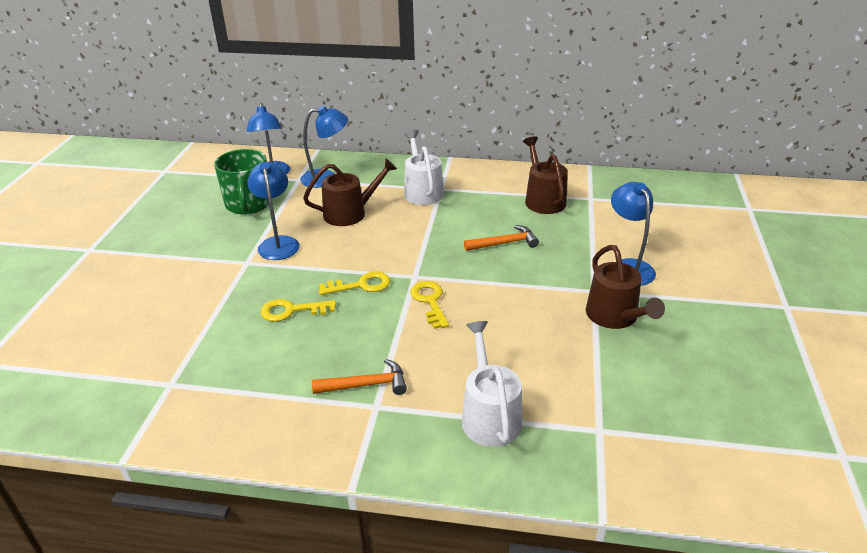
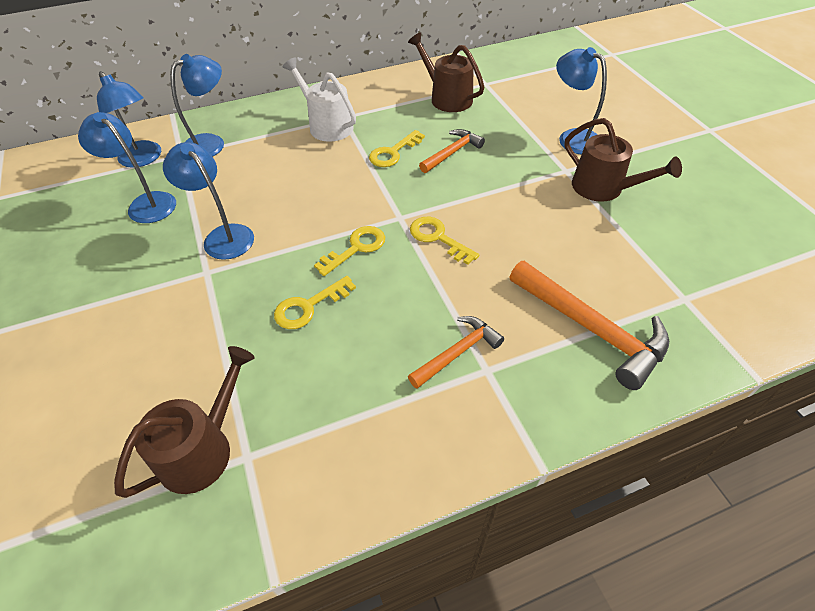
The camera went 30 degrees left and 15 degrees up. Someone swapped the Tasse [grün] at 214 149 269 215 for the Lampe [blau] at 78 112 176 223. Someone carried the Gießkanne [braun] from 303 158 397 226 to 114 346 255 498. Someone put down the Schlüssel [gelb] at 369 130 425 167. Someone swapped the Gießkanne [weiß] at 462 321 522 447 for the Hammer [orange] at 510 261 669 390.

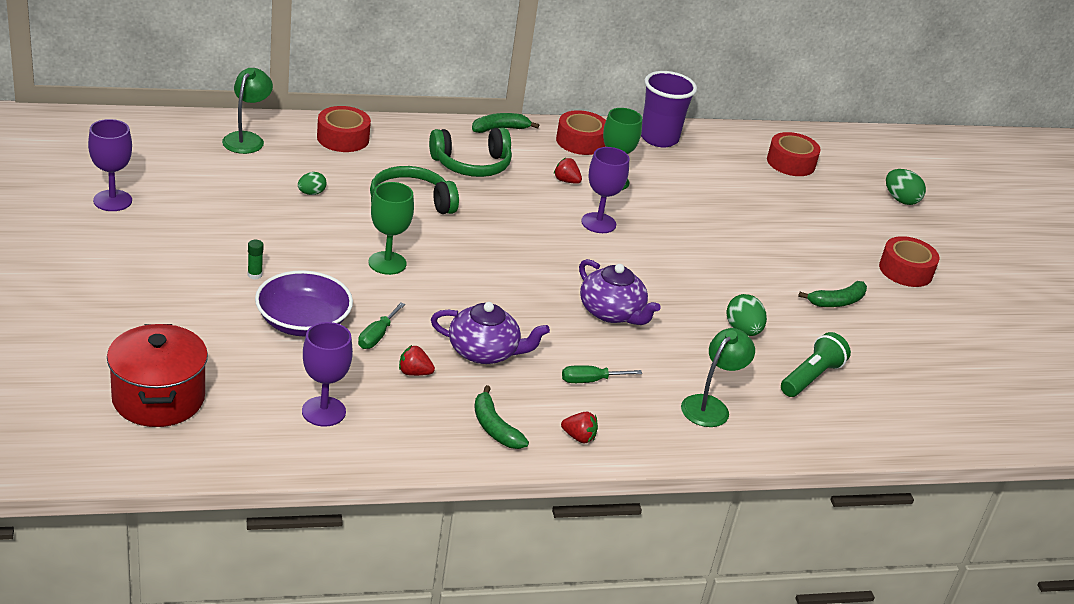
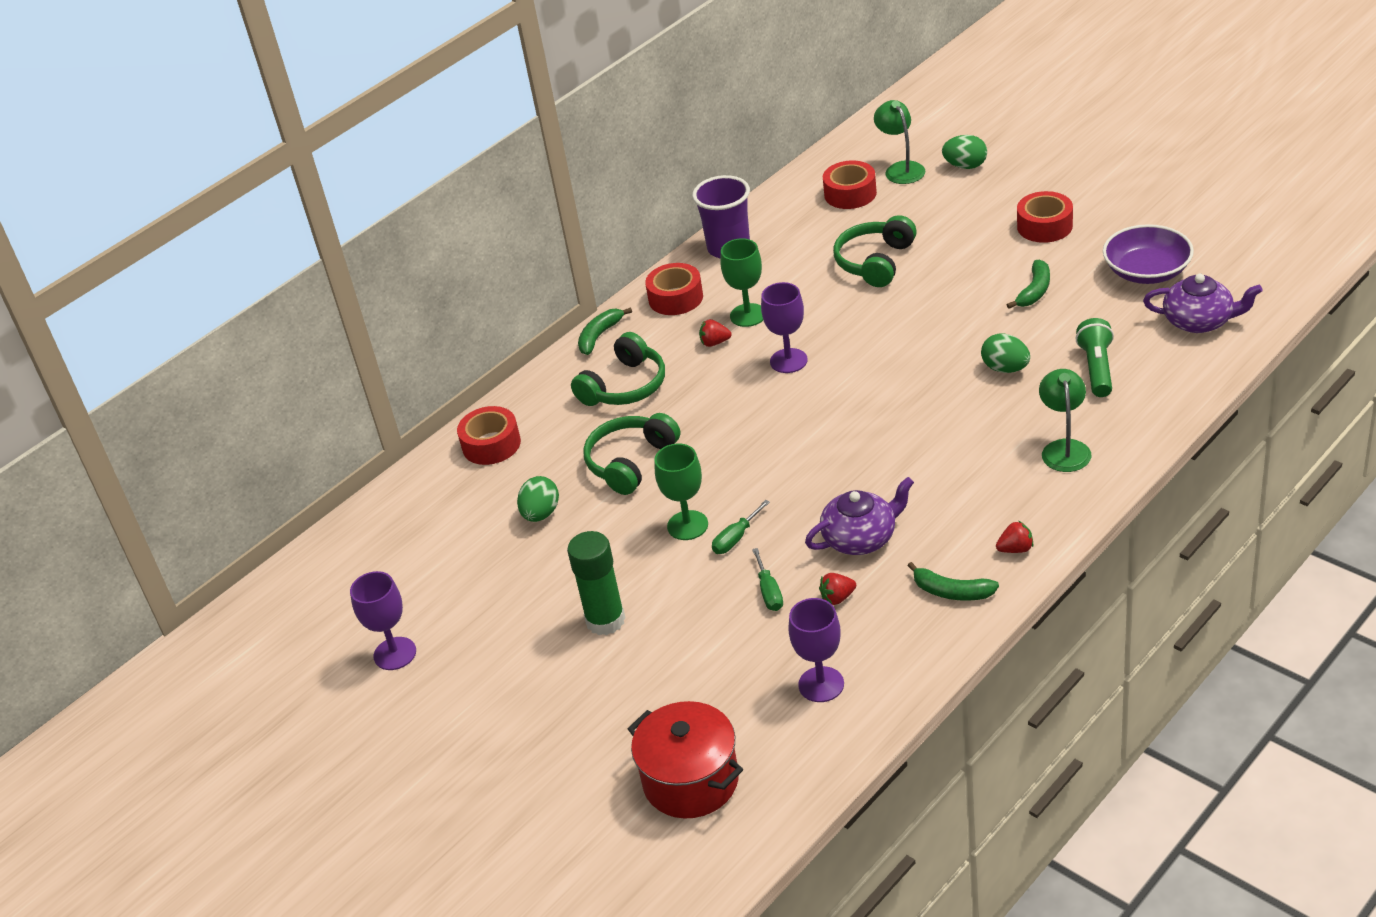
The camera went 25 degrees left and 5 degrees up. Someone scaled the Ei [grün] at 298 172 327 195 by 1.56. Someone scaled the Klebestift [grün] at 248 240 264 280 by 2.49. Someone carried the Schraubenzieher [grün] from 562 365 642 383 to 712 500 770 554. Someone put down the Kopfhörer [grün] at 833 215 917 287. Someone carried the Lampe [grün] from 222 68 273 154 to 874 100 926 184. Someone carried the Schüssel [lila] from 255 270 353 337 to 1103 224 1194 284. Someone carried the Teekanne [lila] from 579 259 661 325 to 1143 274 1263 333.

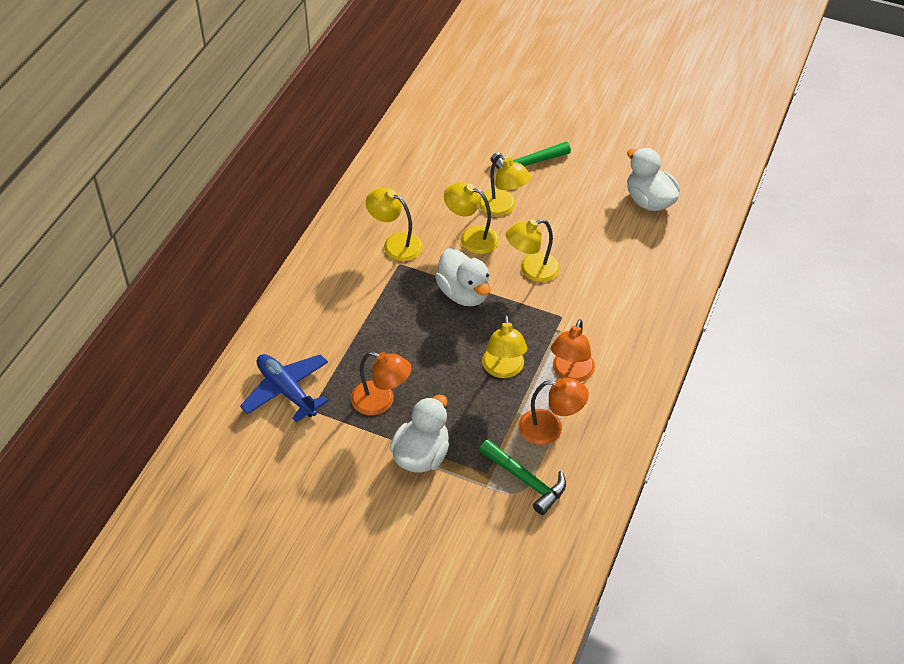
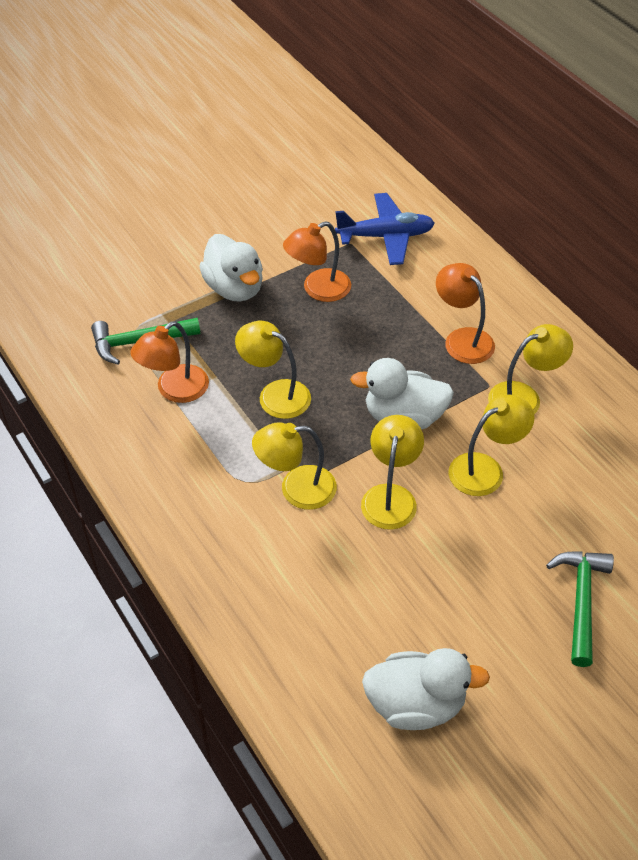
The camera went 125 degrees right and 0 degrees up. Someone carried the Lampe [gelb] from 478 154 531 216 to 252 422 337 510. Someone carried the Lampe [orange] from 551 319 595 382 to 436 263 495 364.

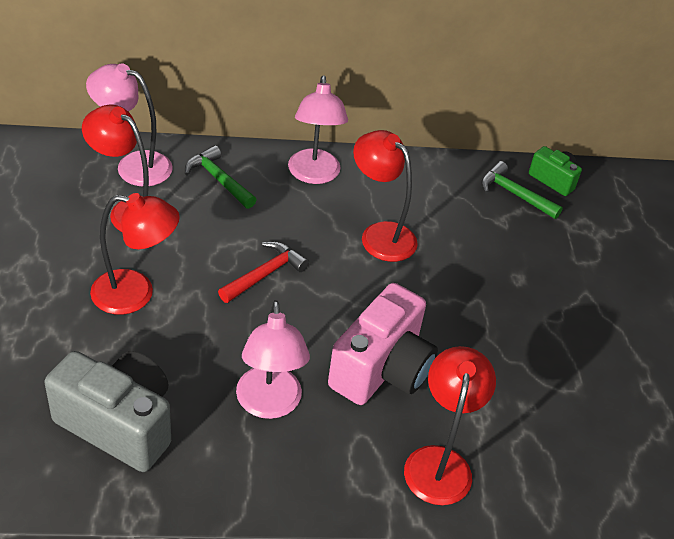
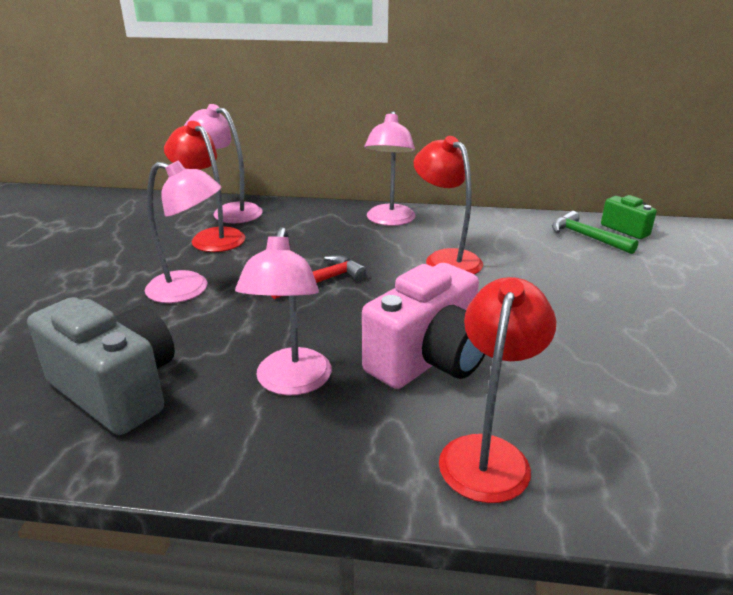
The camera went 15 degrees right and 15 degrees down. Someone repainted the Lampe [rot] at 90 193 180 315, which became the Lampe [rosa] at 145 160 222 303. Someone took away the Hammer [grün] at 185 145 257 209.

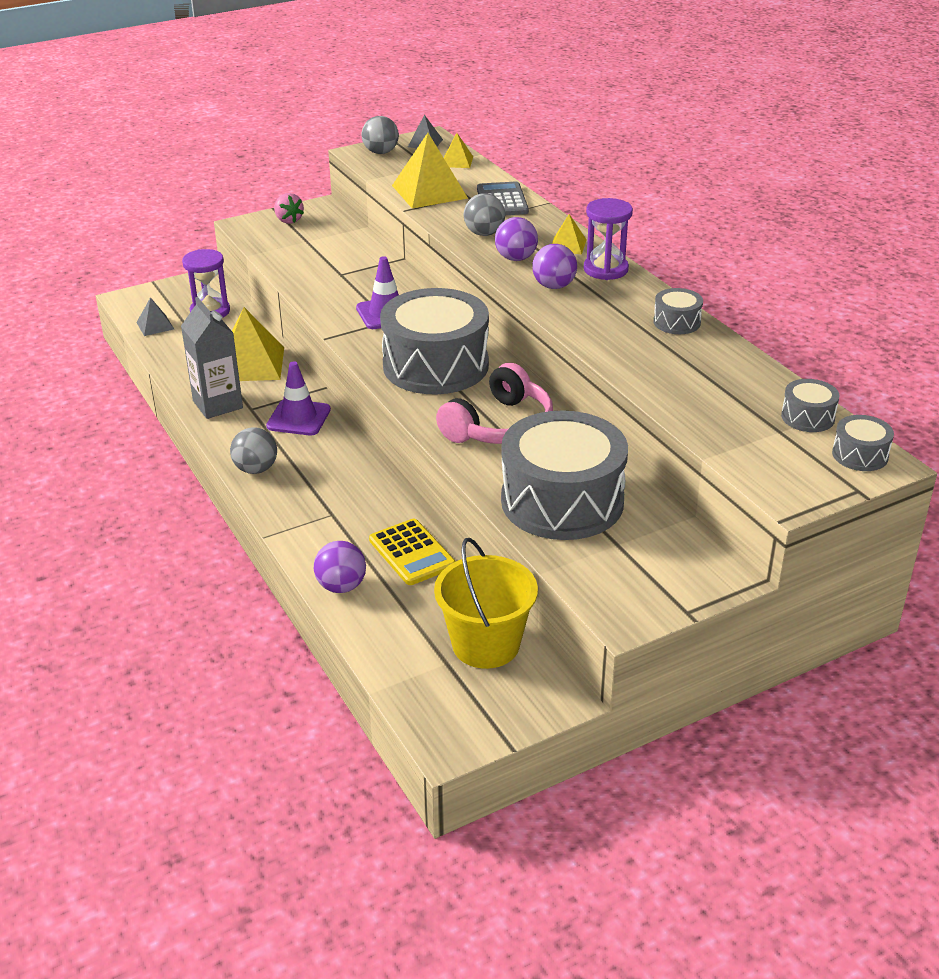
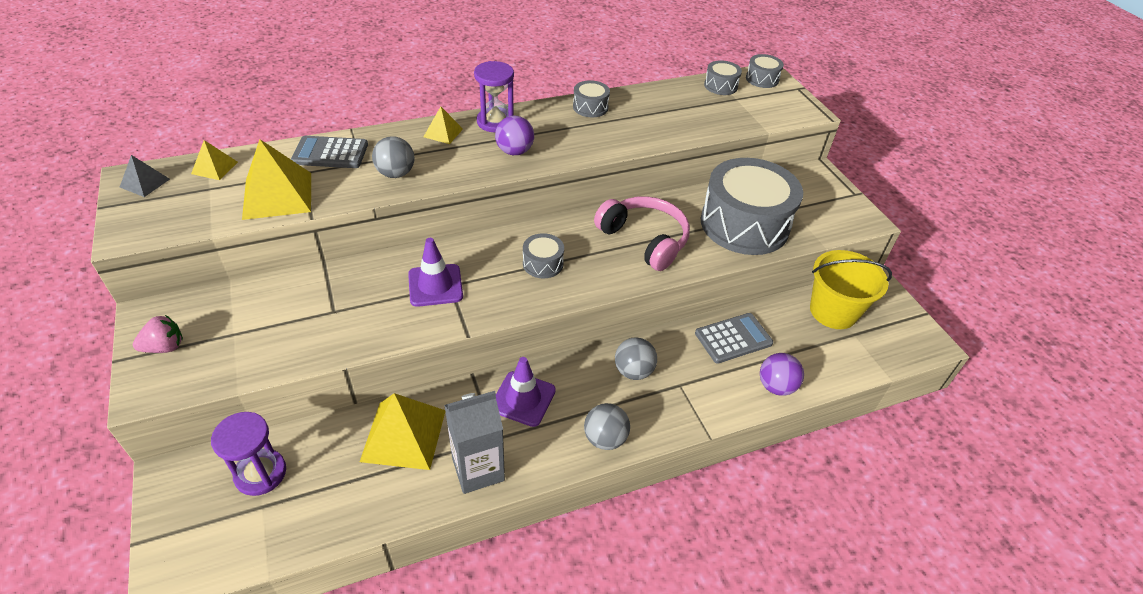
The camera went 85 degrees left and 10 degrees up. Someone scaled the Trommel [grau] at 380 288 489 394 by 0.43. Someone carried the Ball [grau] from 362 116 399 154 to 615 337 657 380. Someone repainted the Taschenrechner [gelb] at 369 518 456 585, which became the Taschenrechner [grau] at 695 313 773 364. Someone took away the Pyramide [grau] at 136 297 174 336. Someone took away the Ball [lila] at 495 217 538 261.

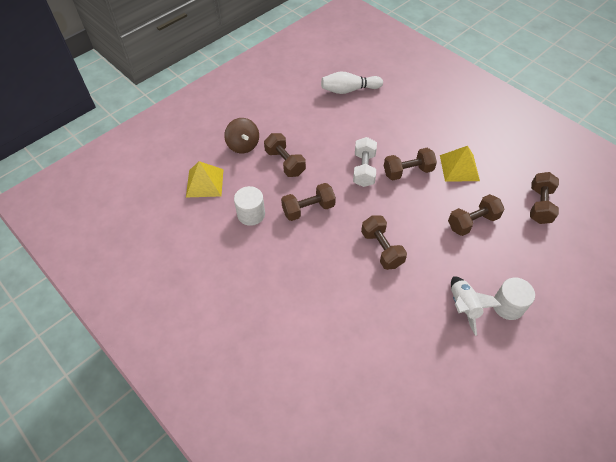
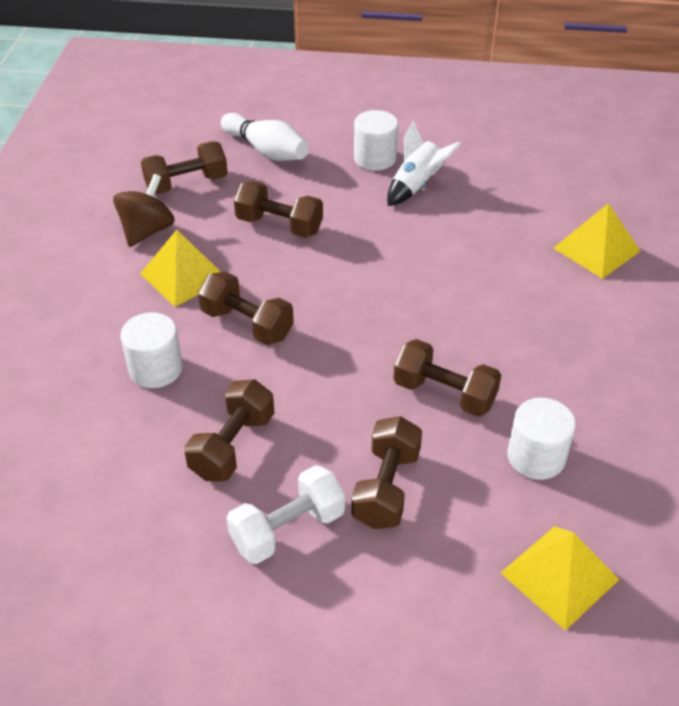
The camera went 130 degrees left and 10 degrees down. Someone carried the Kreisel [braun] from 224 118 259 154 to 113 174 175 247. Someone put down the Vollzylinder [weiß] at 120 312 183 388. Someone carried the Hantel [braun] from 361 215 407 270 to 184 379 274 482. Someone carried the Bowlingkegel [weiß] from 321 71 383 94 to 221 113 309 161. Someone carried the Hantel [weiß] from 353 137 377 187 to 226 465 345 564. Someone put down the Pyramide [gelb] at 554 203 640 279.

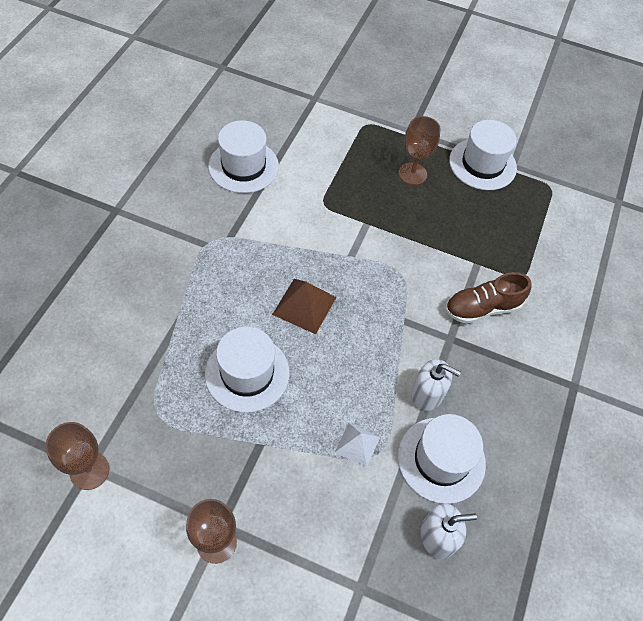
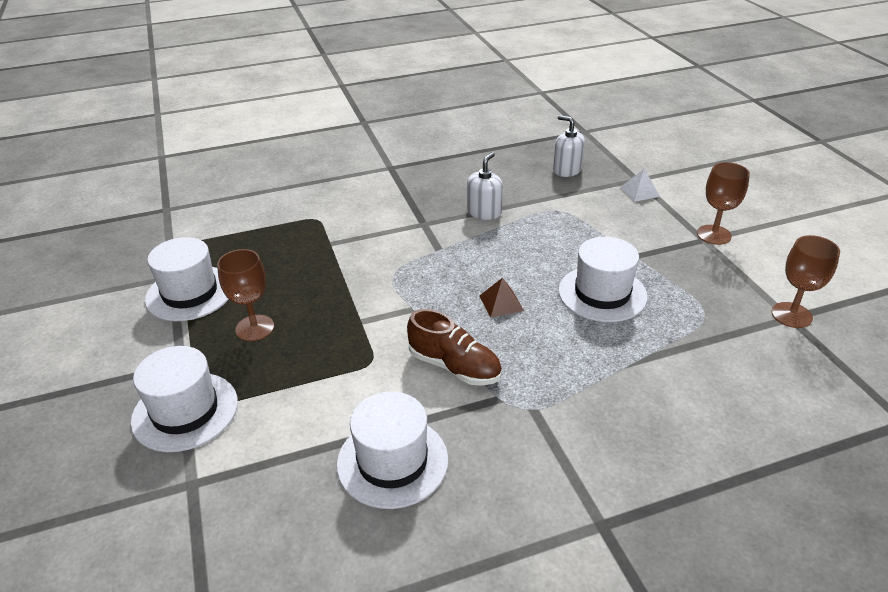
The camera went 125 degrees left and 20 degrees down. Someone carried the Hut [weiß] from 398 414 486 504 to 131 346 238 452. Someone carried the Schuh [braun] from 445 272 531 324 to 407 309 502 386. Someone rotated the Seifenspender [weiß] at 411 359 461 411 by 45 degrees clockwise. Someone scaled the Pyramide [braun] at 272 279 336 334 by 0.65. Someone carried the Pyramide [weiß] from 335 423 380 467 to 620 169 660 202.

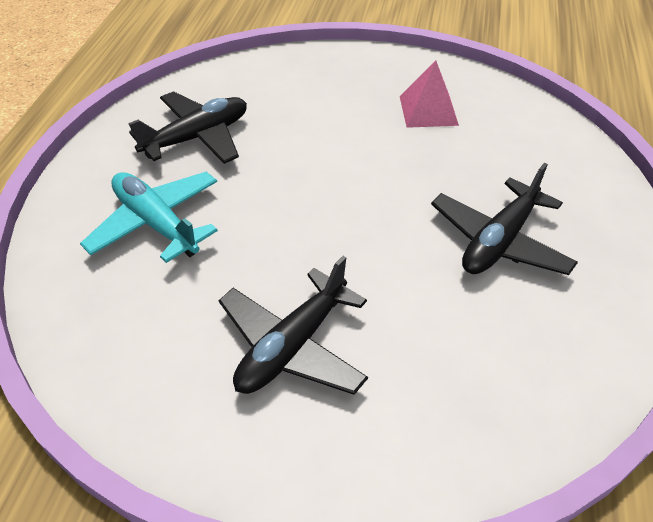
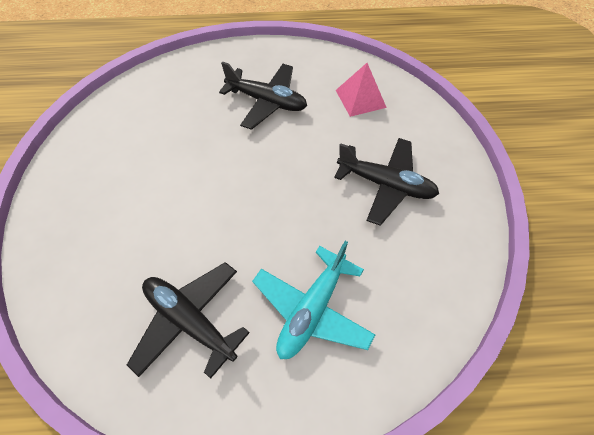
The camera went 105 degrees left and 10 degrees up. Someone carried the Pyramide [rosa] from 400 60 459 128 to 336 63 387 117.

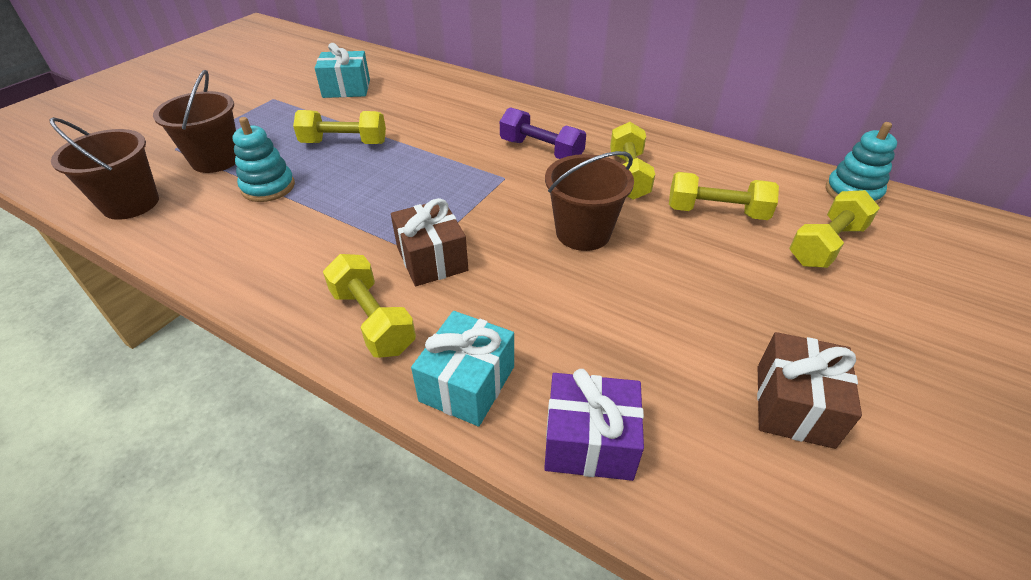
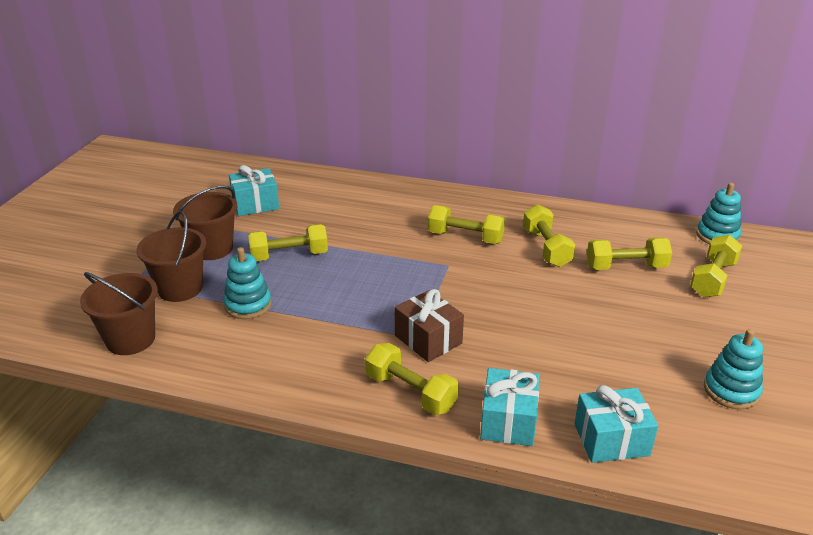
The camera went 15 degrees left and 10 degrees down. Someone carried the Eimer [braun] from 545 151 634 251 to 173 186 237 260. Someone repainted the Hantel [lila] at 500 107 586 159, which became the Hantel [gelb] at 428 205 505 244. Someone repainted the Geschenk [lila] at 544 369 644 481, which became the Geschenk [türkis] at 574 385 658 463. Someone swapped the Geschenk [braun] at 757 332 862 449 for the Stapelspielzeug [türkis] at 704 329 763 409.

